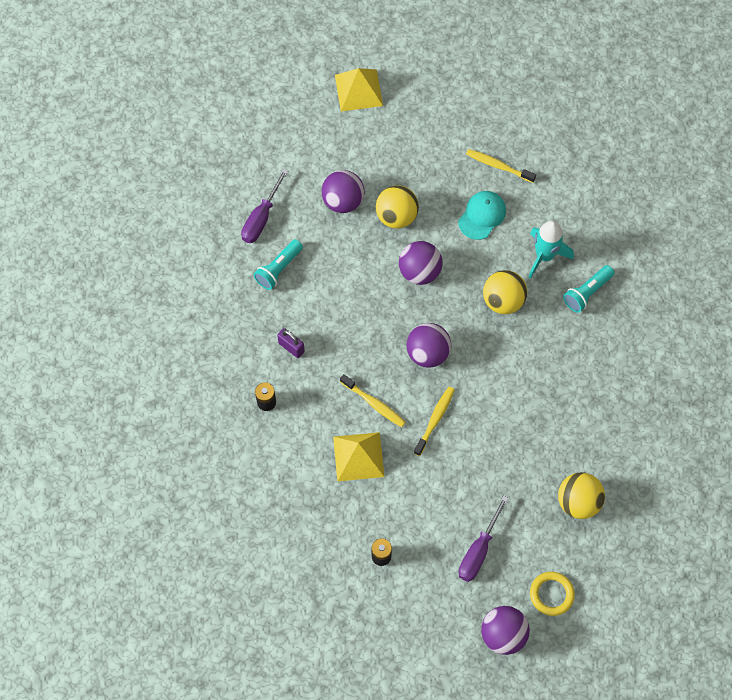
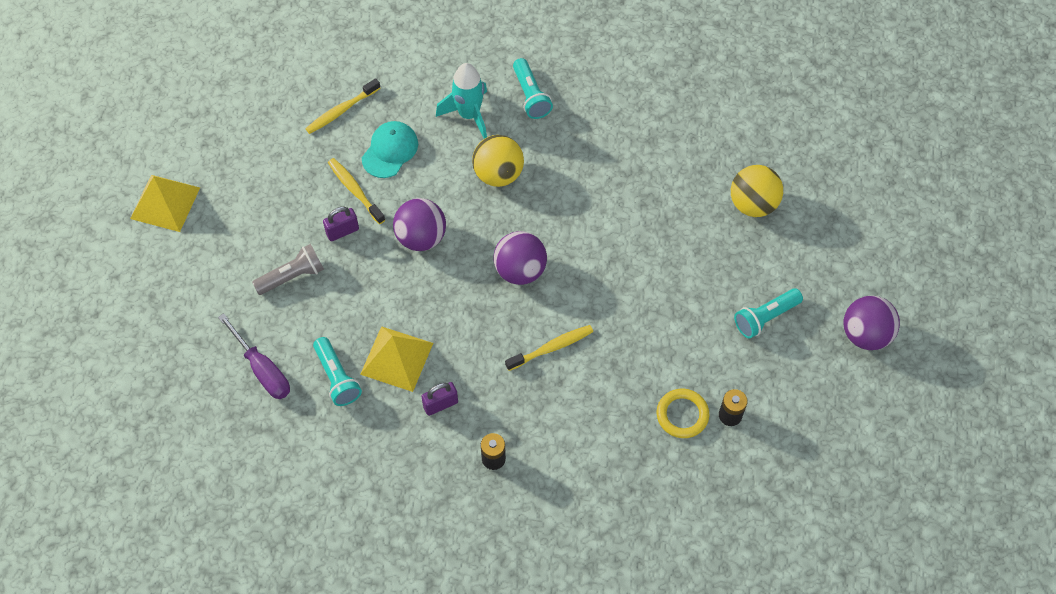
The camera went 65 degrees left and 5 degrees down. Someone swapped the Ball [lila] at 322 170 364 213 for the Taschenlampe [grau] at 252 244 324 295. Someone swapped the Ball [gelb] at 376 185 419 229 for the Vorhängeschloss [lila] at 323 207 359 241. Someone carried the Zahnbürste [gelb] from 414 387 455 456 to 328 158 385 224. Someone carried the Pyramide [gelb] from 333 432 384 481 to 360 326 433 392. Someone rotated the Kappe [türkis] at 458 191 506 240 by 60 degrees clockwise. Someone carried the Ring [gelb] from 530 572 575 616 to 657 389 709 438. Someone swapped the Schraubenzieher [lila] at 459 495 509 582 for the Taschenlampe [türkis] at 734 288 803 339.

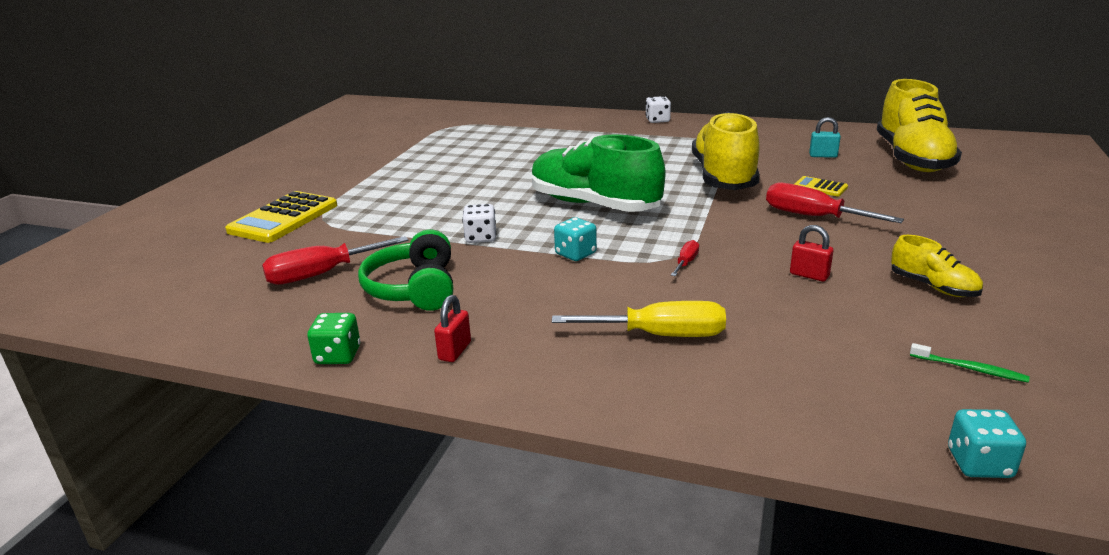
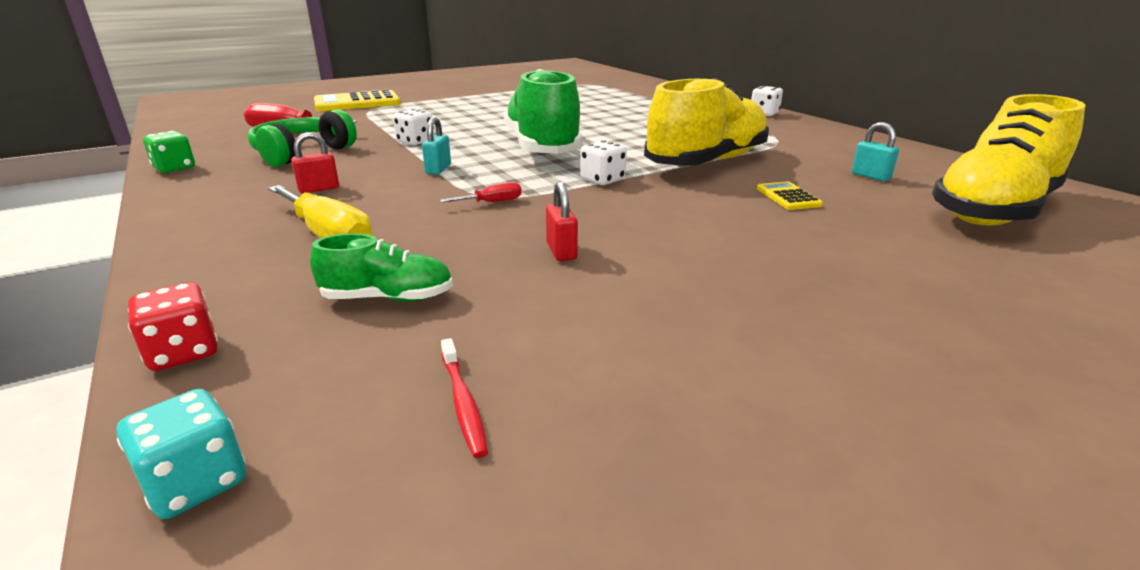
The camera went 40 degrees right and 0 degrees up. Someone put down the Spielwürfel [rot] at 128 282 218 371. Someone carried the Vorhängeschloss [rot] from 434 295 471 362 to 291 132 339 193. Someone put down the Schuh [grün] at 310 233 453 302. Someone swapped the Spielwürfel [türkis] at 554 217 597 261 for the Vorhängeschloss [türkis] at 422 117 451 174. Someone repainted the Zahnbürste [grün] at 910 343 1030 382, which became the Zahnbürste [rot] at 441 338 488 458. Someone put down the Spielwürfel [weiß] at 580 140 627 185. Someone took away the Schraubenzieher [rot] at 766 183 904 223. Someone took away the Schuh [gelb] at 891 235 983 297.

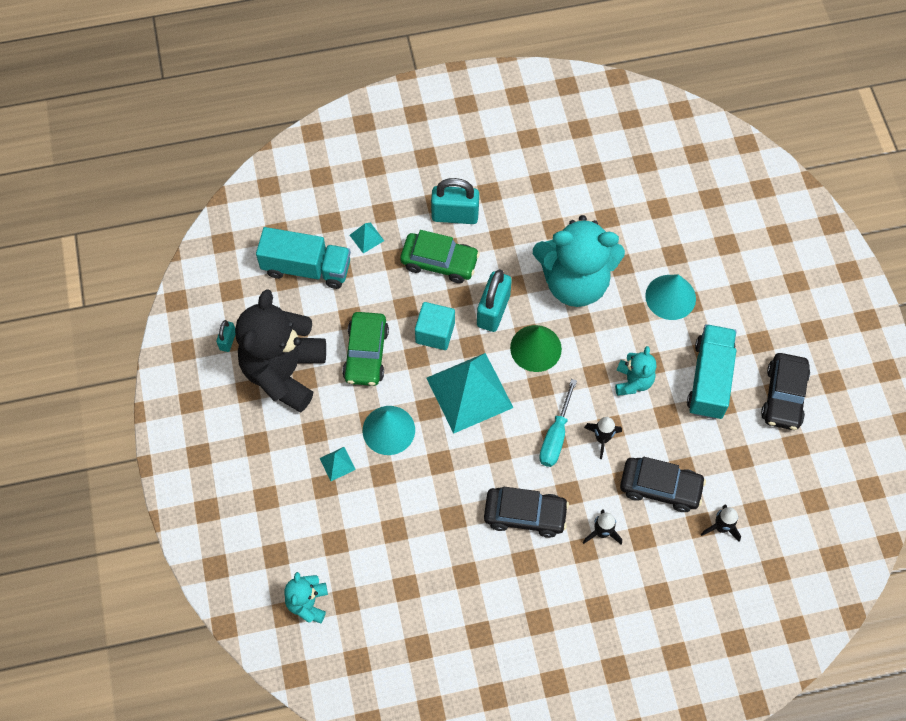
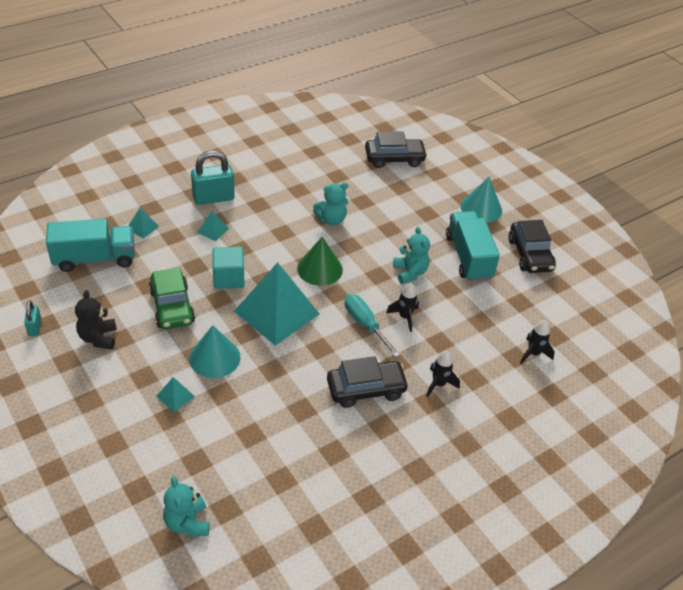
The camera went 25 degrees left and 20 degrees down. Someone scaled the Teddybär [schwarz] at 235 289 326 412 by 0.47. Someone swapped the Auto [grün] at 400 230 480 283 for the Pyramide [türkis] at 197 211 229 241. Someone scaled the Teddybär [türkis] at 533 215 625 307 by 0.47. Someone rotated the Schraubenzieher [türkis] at 539 379 577 467 by 150 degrees clockwise. Someone carried the Auto [schwarz] from 620 457 706 512 to 365 131 427 168. Someone carried the Kegel [türkis] from 645 274 696 320 to 461 177 502 222. Someone took away the Vorhängeschloss [türkis] at 477 269 512 332.

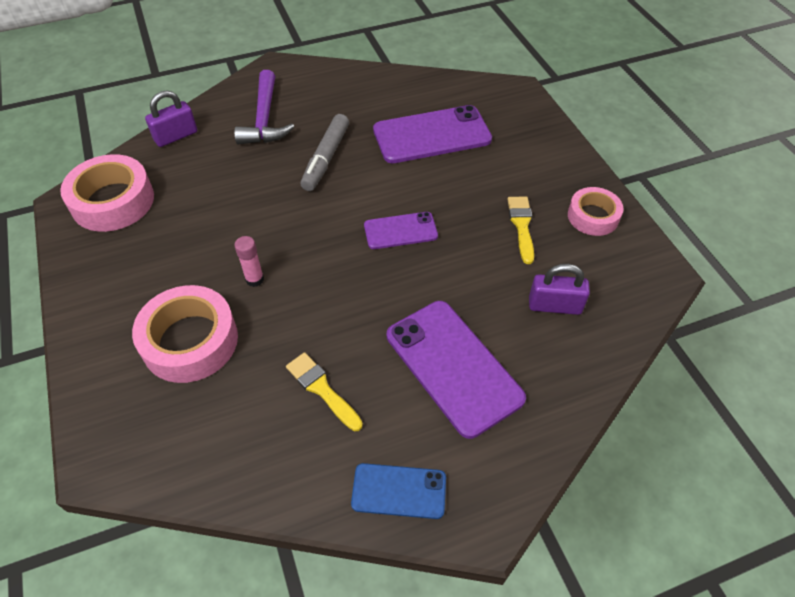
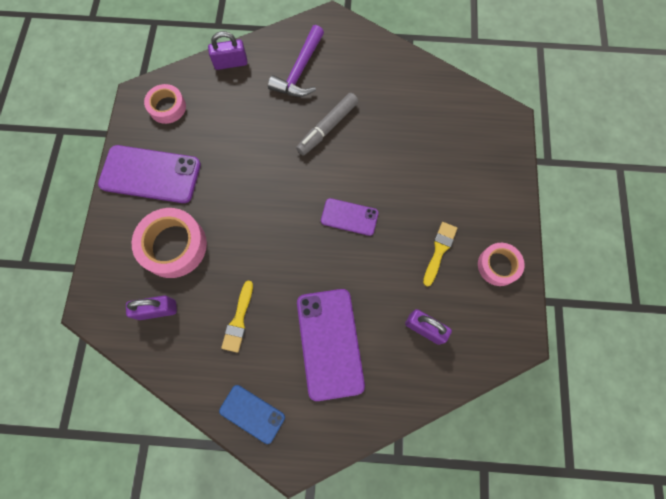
The camera went 25 degrees right and 20 degrees up. Someone carried the Handy [lila] from 373 105 492 163 to 98 145 201 203. Someone put down the Vorhängeschloss [lila] at 126 295 177 320. Someone scaled the Klebeband [rosa] at 60 154 154 232 by 0.62. Someone rotated the Pinsel [gelb] at 286 352 363 431 by 150 degrees counterclockwise. Someone took away the Klebestift [rosa] at 234 236 264 287.

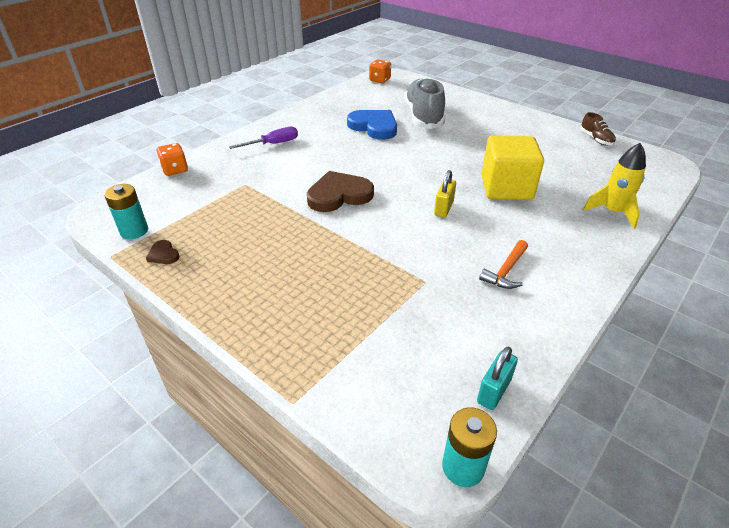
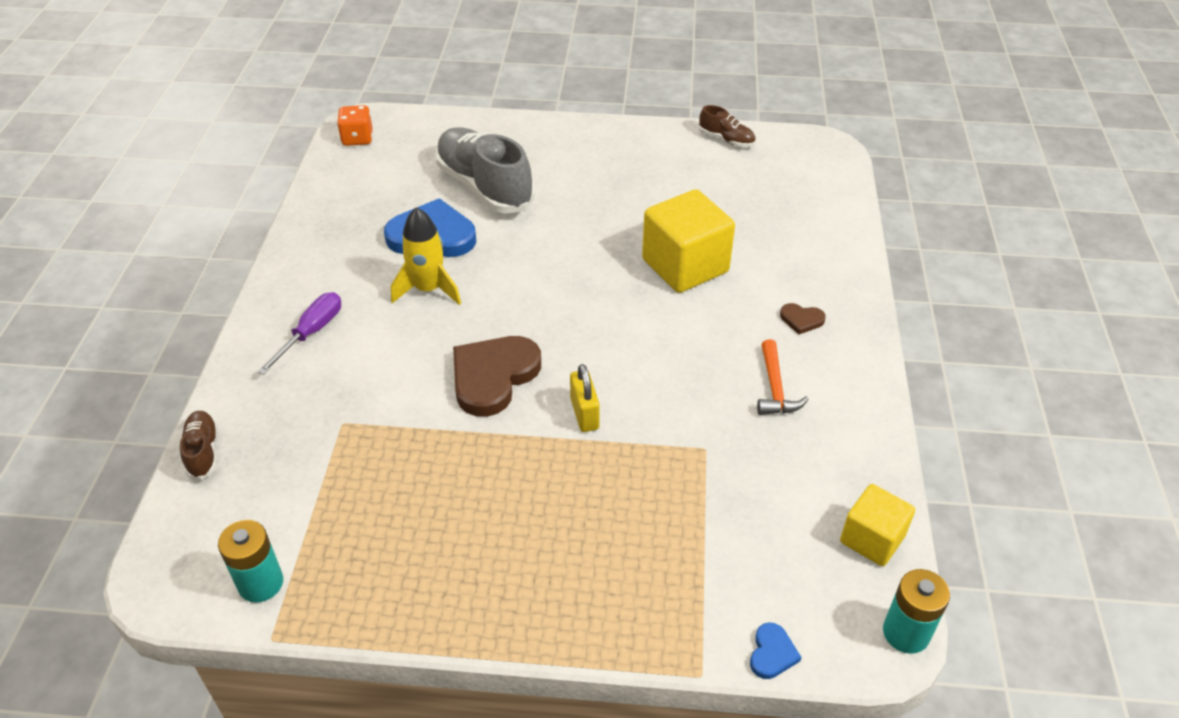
The camera went 35 degrees left and 5 degrees up. Someone swapped the Spielwürfel [orange] at 156 143 188 176 for the Schuh [braun] at 180 411 218 480. Someone carried the Rakete [gelb] from 583 143 646 229 to 391 207 461 305. Someone carried the Vorhängeschloss [gelb] from 434 170 456 217 to 570 364 600 432. Someone put down the Herz [blau] at 750 622 801 679. Someone carried the Herz [braun] from 146 240 180 264 to 780 303 826 334. Someone swapped the Vorhängeschloss [türkis] at 477 347 518 410 for the Kubus [gelb] at 840 484 915 566.

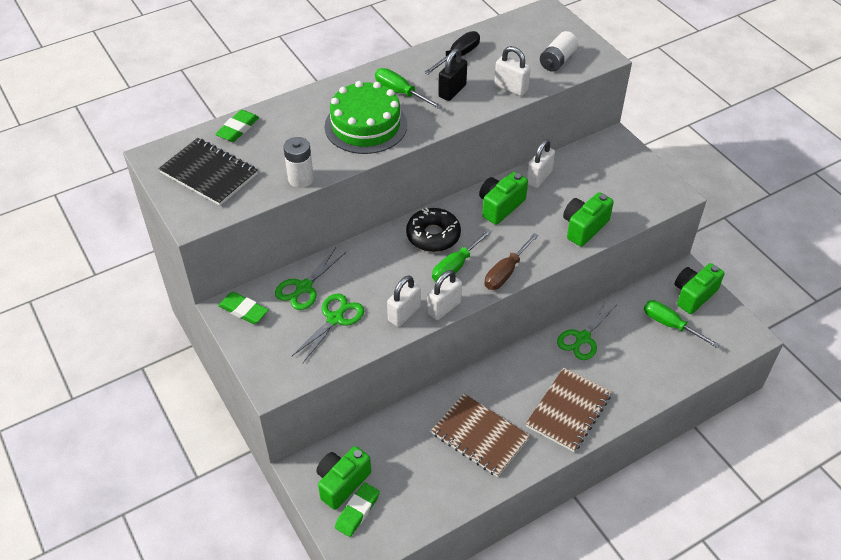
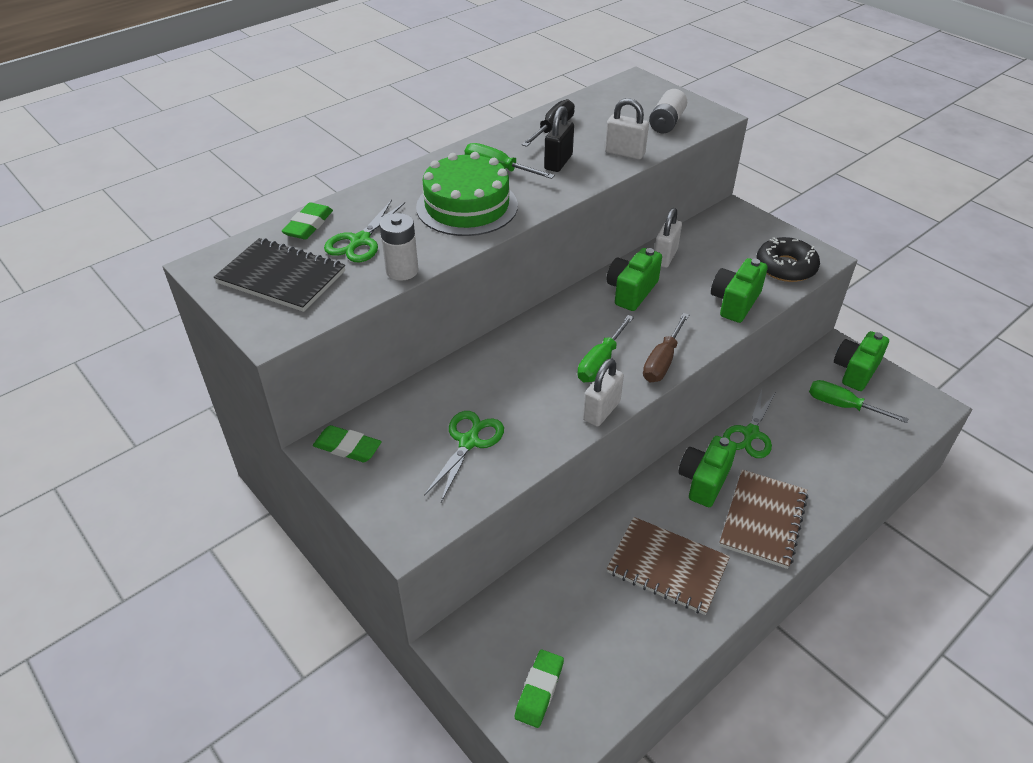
The camera went 10 degrees left and 5 degrees down. Someone carried the Schere [grün] from 275 248 346 310 to 324 200 405 262. Someone carried the Kamera [grün] from 316 446 371 510 to 678 436 737 507. Someone carried the Donut [schwarz] from 406 207 461 252 to 756 237 820 282. Someone took away the Vorhängeschloss [weiß] at 387 275 421 327.

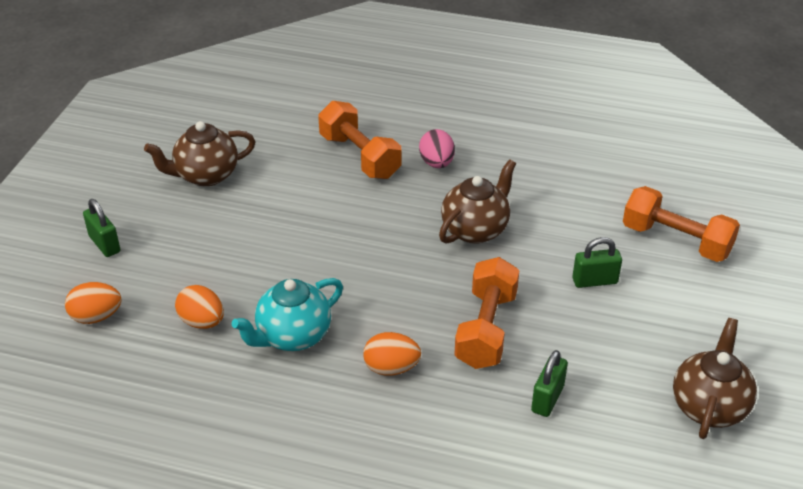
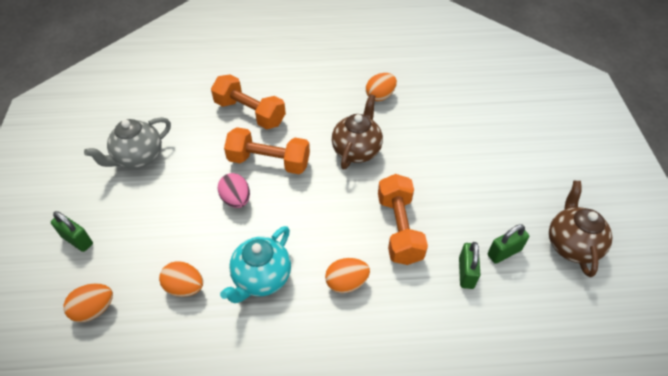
The camera went 20 degrees left and 10 degrees up. Someone repainted the Teekanne [braun] at 144 121 255 187, which became the Teekanne [grau] at 84 117 171 169. Someone carried the Ei [rosa] from 419 129 455 168 to 217 173 250 208. Someone carried the Hantel [orange] from 623 186 740 262 to 224 127 310 174. Someone put down the Ei [orange] at 366 73 397 101. Someone carried the Vorhängeschloss [grün] from 572 237 622 288 to 488 224 529 264.

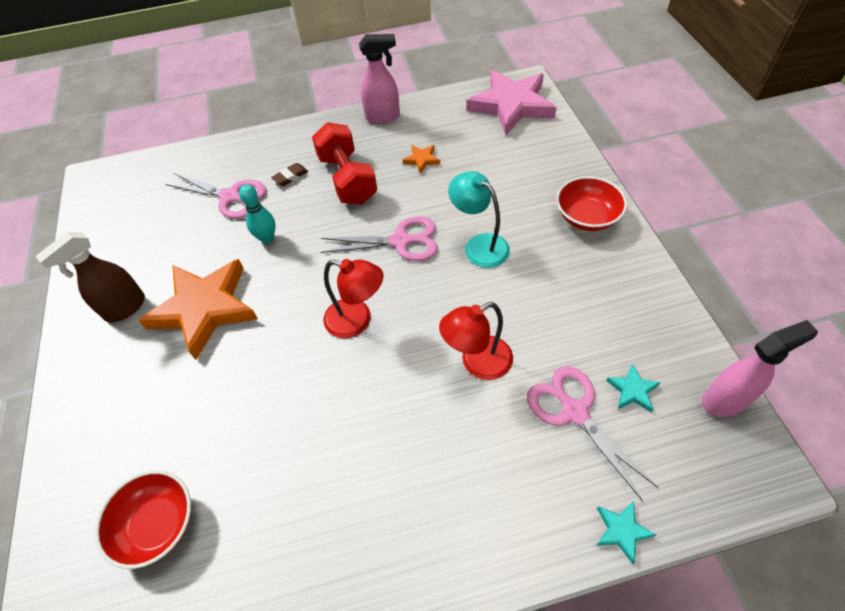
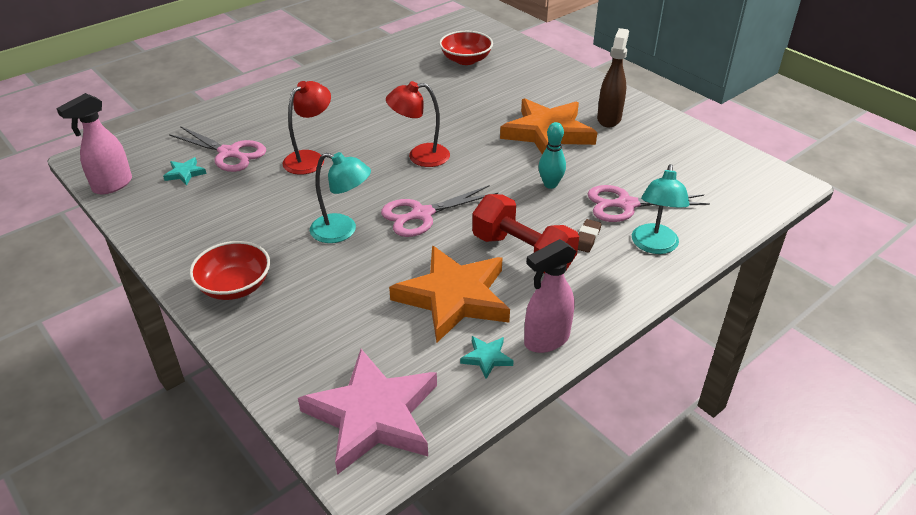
The camera went 150 degrees right and 15 degrees down. Someone scaled the Stern [orange] at 403 145 440 174 by 2.49. Someone carried the Stern [türkis] from 596 501 656 564 to 460 336 514 379. Someone put down the Lampe [türkis] at 632 164 690 254.

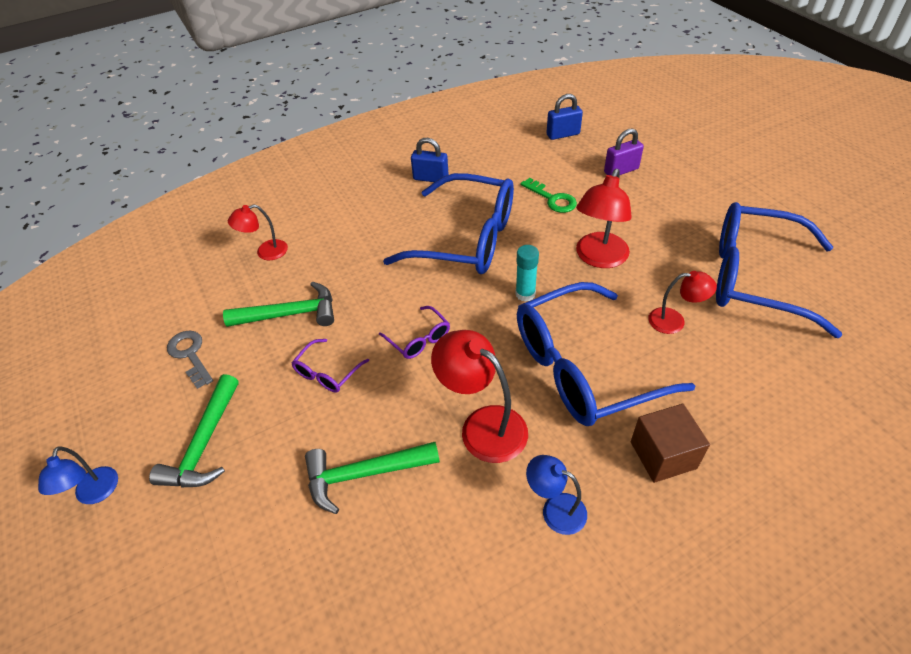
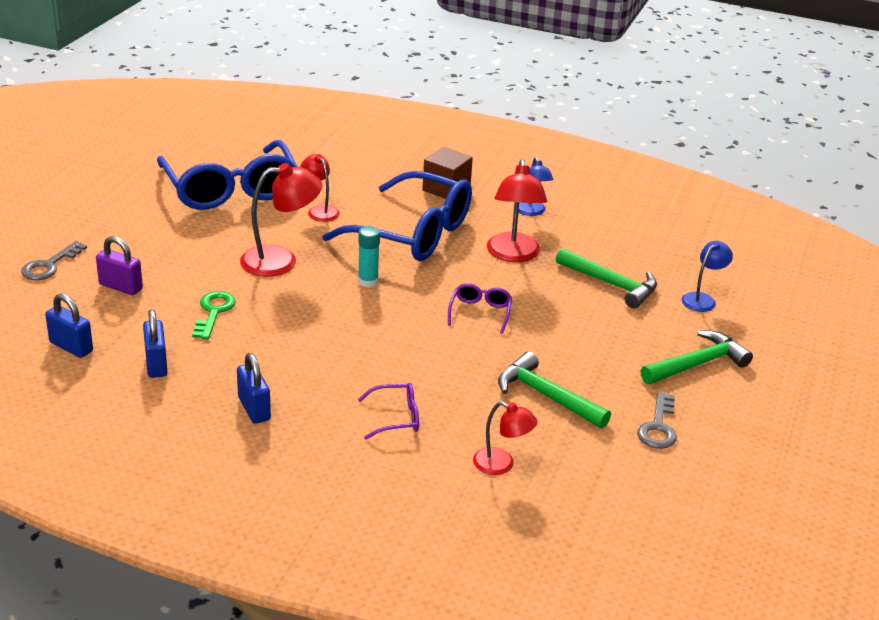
The camera went 135 degrees left and 15 degrees down. Someone put down the Schlüssel [grau] at 21 241 87 280. Someone put down the Vorhängeschloss [blau] at 143 309 168 378. Someone carried the Brille [lila] from 292 339 369 393 to 358 383 419 439. Someone carried the Lampe [blau] from 38 447 118 504 to 682 241 733 312. Someone took away the Brille [blau] at 383 173 514 274.

